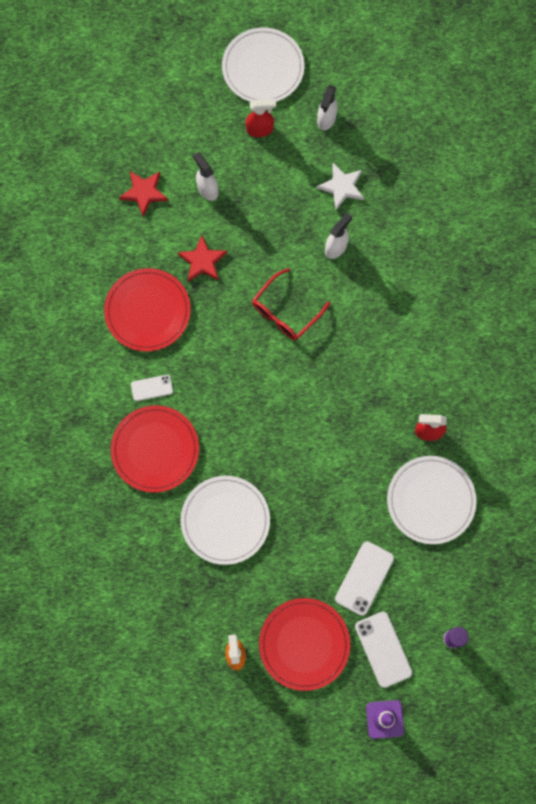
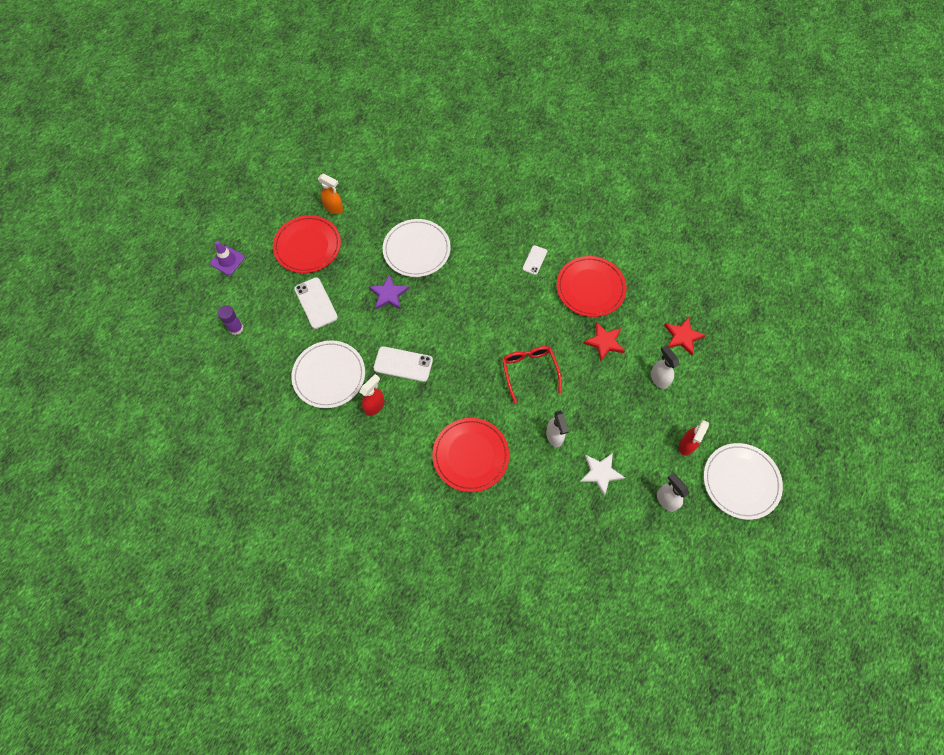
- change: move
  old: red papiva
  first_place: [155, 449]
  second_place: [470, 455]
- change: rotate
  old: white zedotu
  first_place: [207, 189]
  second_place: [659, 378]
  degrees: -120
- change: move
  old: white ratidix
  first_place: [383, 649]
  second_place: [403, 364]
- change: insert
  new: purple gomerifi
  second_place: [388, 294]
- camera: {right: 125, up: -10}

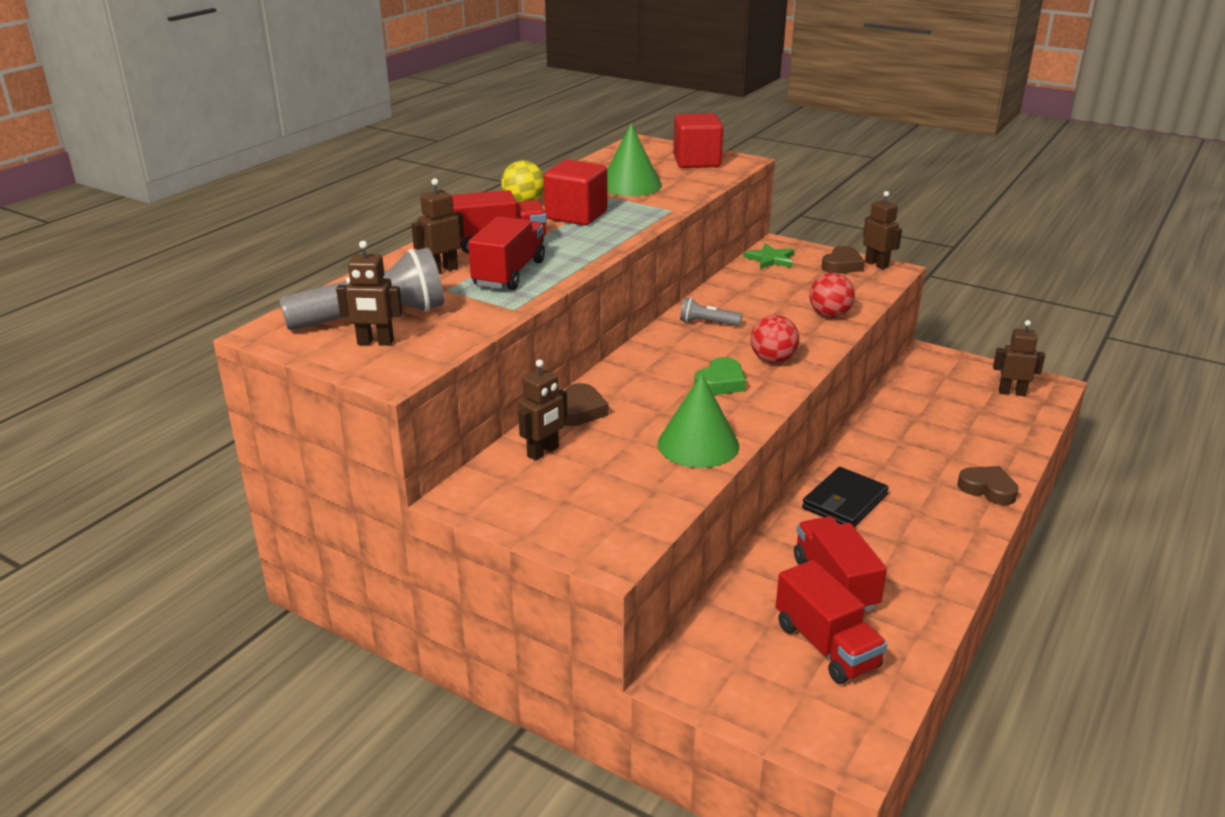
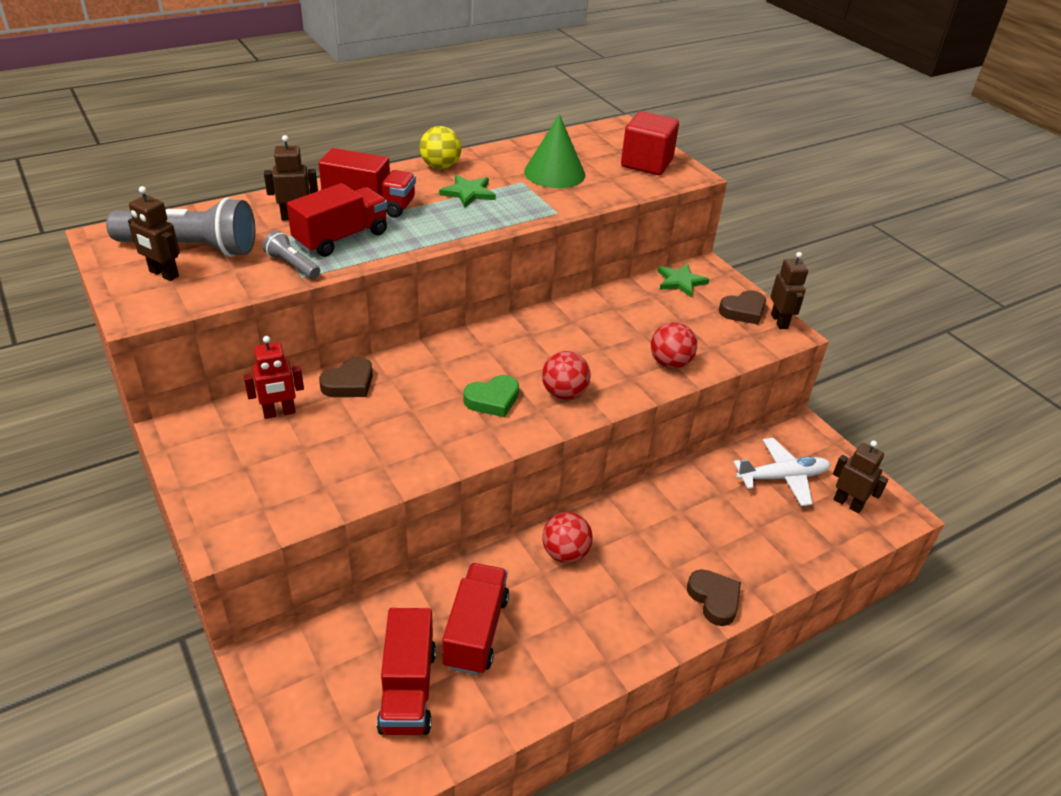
- change: recolor
  old: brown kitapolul
  new: red kitapolul
  first_place: [543, 452]
  second_place: [279, 413]
- change: replace
  old: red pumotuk
  new: green gomerifi
  first_place: [576, 215]
  second_place: [468, 193]
- change: delete
  old: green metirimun
  first_place: [698, 444]
- change: move
  old: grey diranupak
  first_place: [707, 323]
  second_place: [292, 265]
- change: replace
  old: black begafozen
  new: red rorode
  first_place: [844, 502]
  second_place: [565, 553]
- change: insert
  new: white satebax
  second_place: [782, 477]
- camera: {right: 25, up: 10}

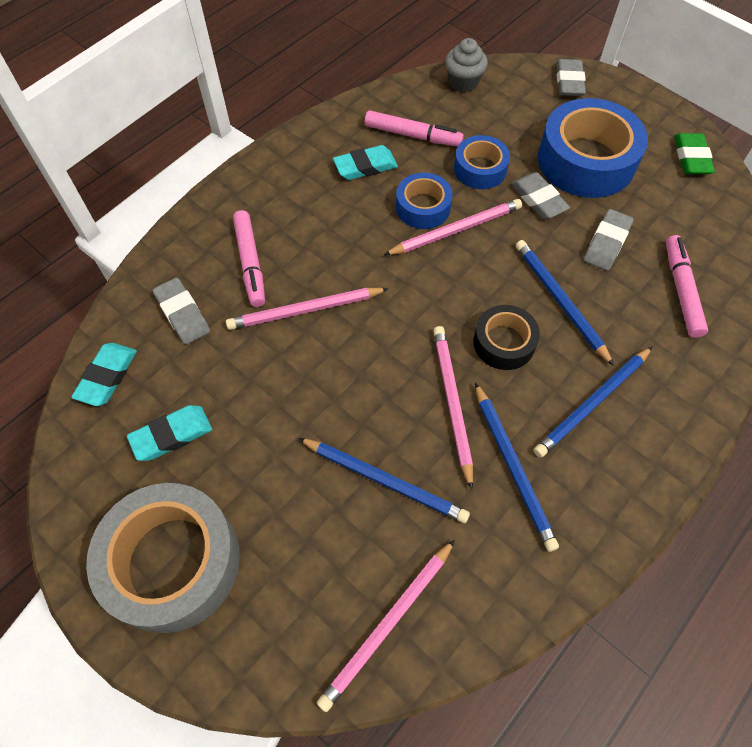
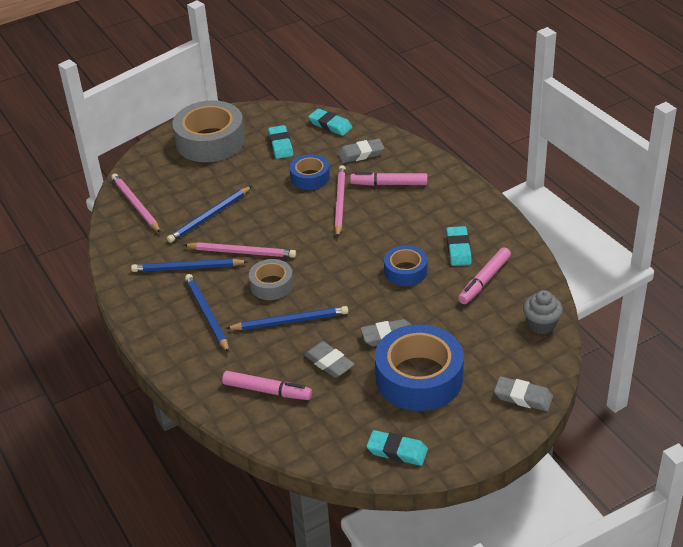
- change: delete
  old: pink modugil
  first_place: [456, 230]
- change: move
  old: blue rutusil
  first_place: [480, 169]
  second_place: [310, 177]
- change: recolor
  old: black rutusil
  new: grey rutusil
  first_place: [504, 343]
  second_place: [271, 285]
- change: recolor
  old: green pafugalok
  new: turquoise pafugalok
  first_place: [691, 157]
  second_place: [397, 451]
- camera: {right: 110, up: -20}

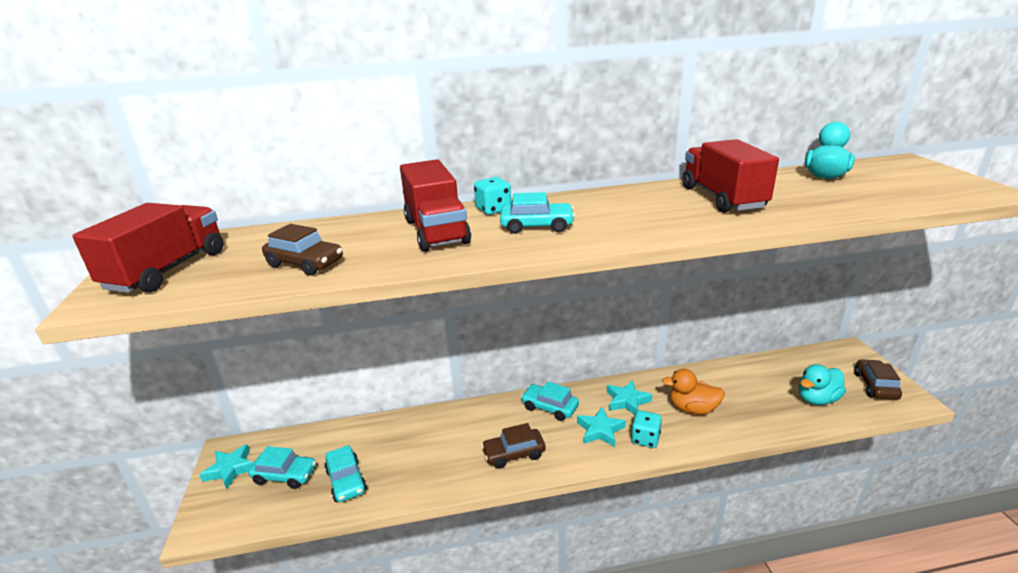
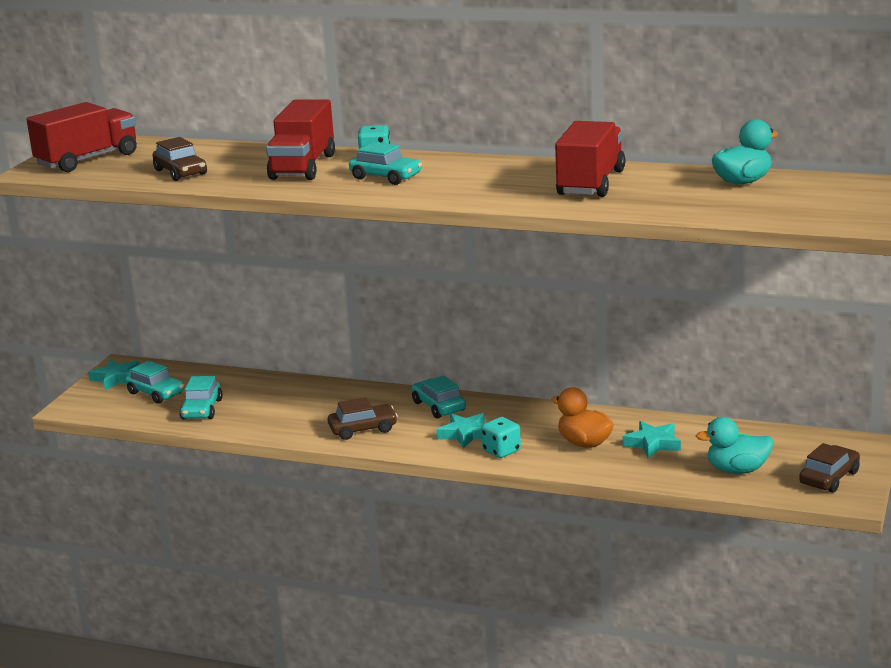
- change: rotate
  old: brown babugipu
  first_place: [514, 454]
  second_place: [363, 429]
  degrees: 150
- change: move
  old: turquoise gomerifi
  first_place: [627, 401]
  second_place: [652, 444]
- camera: {right: 30, up: -5}

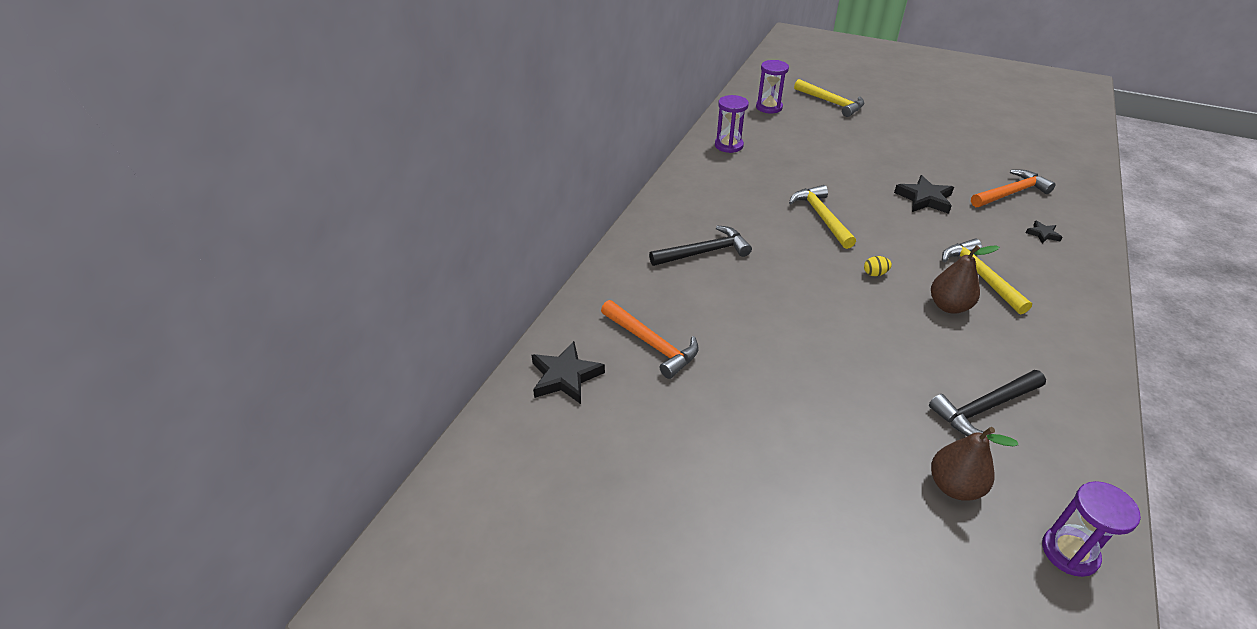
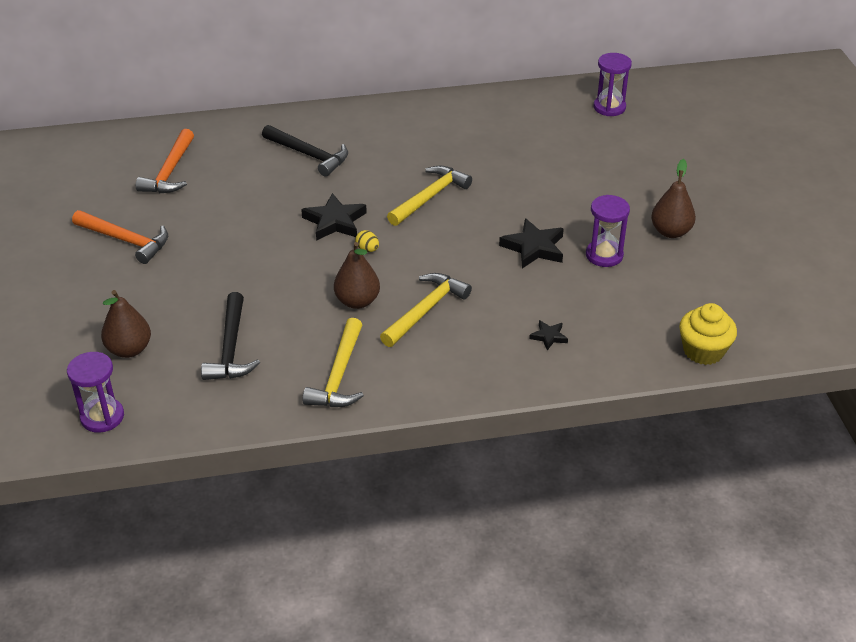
- change: move
  old: black gomerifi
  first_place: [565, 376]
  second_place: [335, 221]
- change: move
  old: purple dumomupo
  first_place: [728, 145]
  second_place: [604, 255]
- change: move
  old: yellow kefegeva
  first_place: [831, 103]
  second_place: [339, 375]
- change: rotate
  old: black kefegeva
  first_place: [984, 408]
  second_place: [231, 348]
  degrees: -120
- change: move
  old: orange kefegeva
  first_place: [1010, 193]
  second_place: [126, 240]
- change: insert
  new: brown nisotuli
  second_place: [670, 232]
- change: insert
  new: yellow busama
  second_place: [703, 351]
- camera: {right: 55, up: 0}

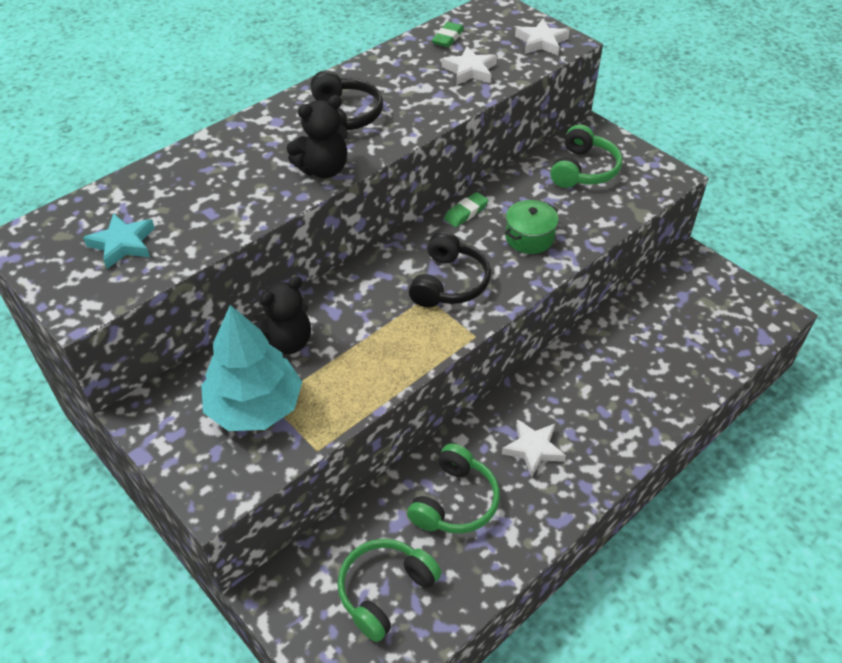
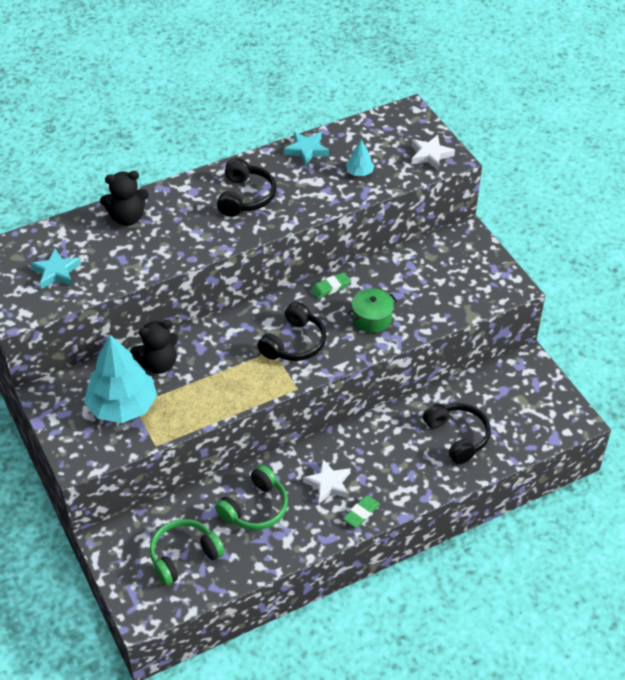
- change: move
  old: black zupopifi
  first_place: [323, 169]
  second_place: [127, 218]
- change: move
  old: green pafugalok
  first_place: [448, 38]
  second_place: [361, 513]
- change: replace
  old: white gomerifi
  new: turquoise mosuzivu
  first_place: [470, 70]
  second_place: [360, 172]
- change: delete
  old: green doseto
  first_place: [583, 170]
- change: insert
  new: turquoise gomerifi
  second_place: [306, 150]
- change: insert
  new: black doseto
  second_place: [457, 437]
- camera: {right: 15, up: 0}

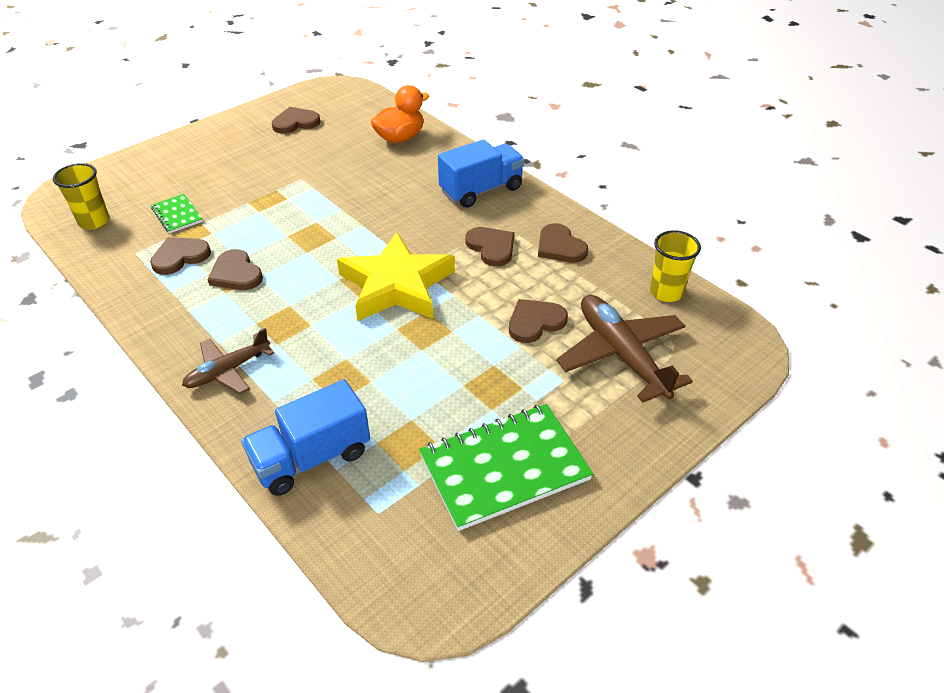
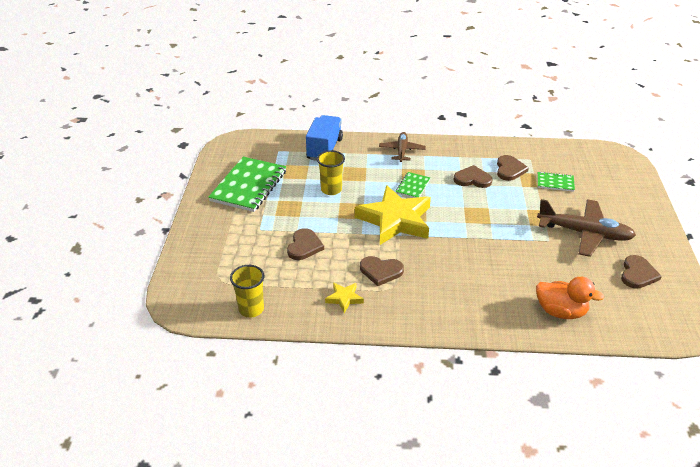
- change: move
  old: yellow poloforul
  first_place: [94, 221]
  second_place: [331, 190]
- change: rotate
  old: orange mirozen
  first_place: [400, 138]
  second_place: [560, 311]
  degrees: -75
- change: delete
  old: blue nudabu
  first_place: [481, 190]
- change: replace
  old: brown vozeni
  new: yellow gomerifi
  first_place: [560, 246]
  second_place: [344, 298]
- change: move
  old: brown satebax
  first_place: [621, 354]
  second_place: [584, 233]
- change: insert
  new: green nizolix
  second_place: [413, 186]
- camera: {right: 135, up: -5}

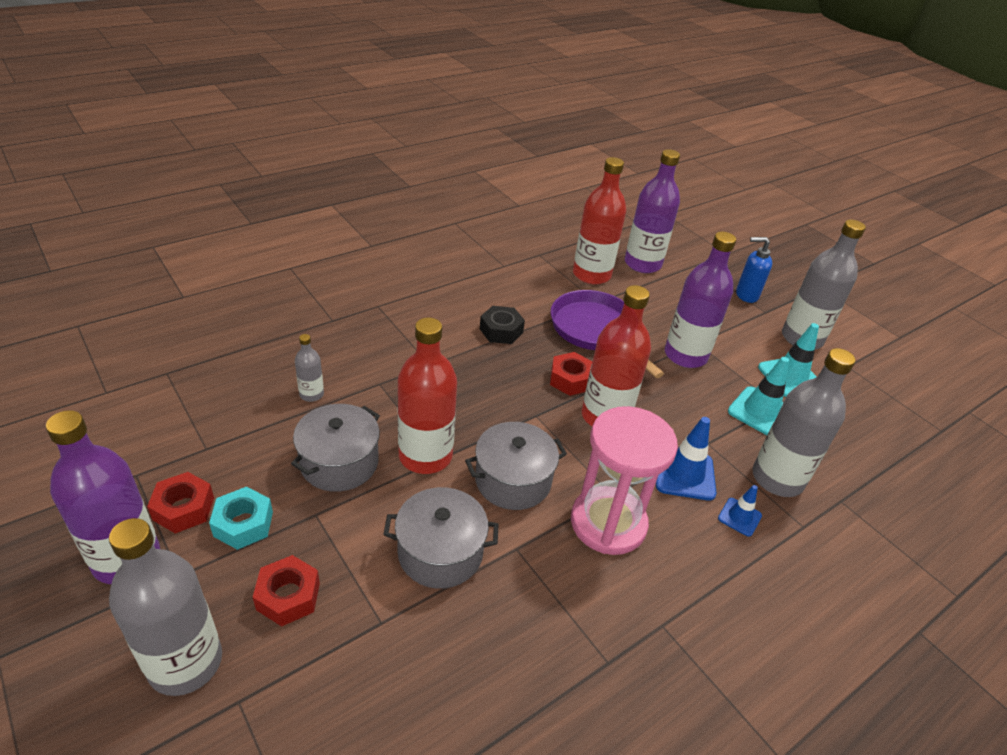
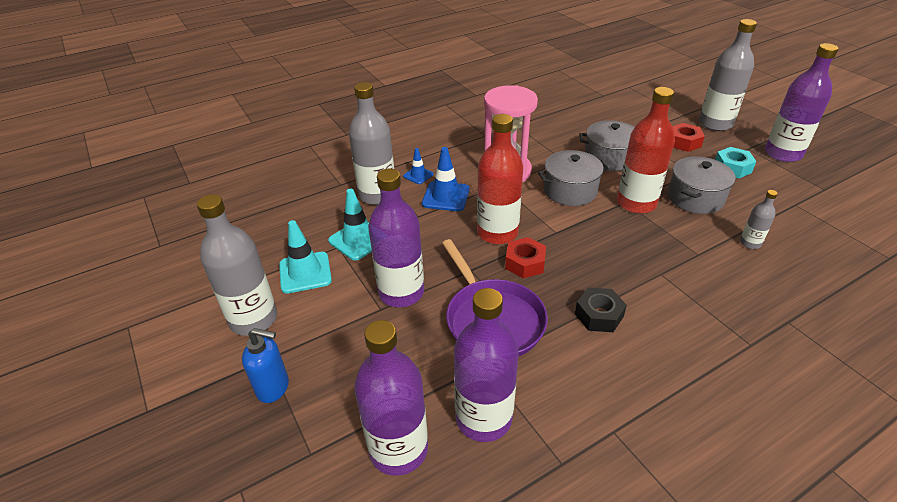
- change: delete
  old: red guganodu
  first_place: [183, 508]
- change: recolor
  old: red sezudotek
  new: purple sezudotek
  first_place: [591, 275]
  second_place: [483, 418]
- camera: {right: -170, up: 0}

